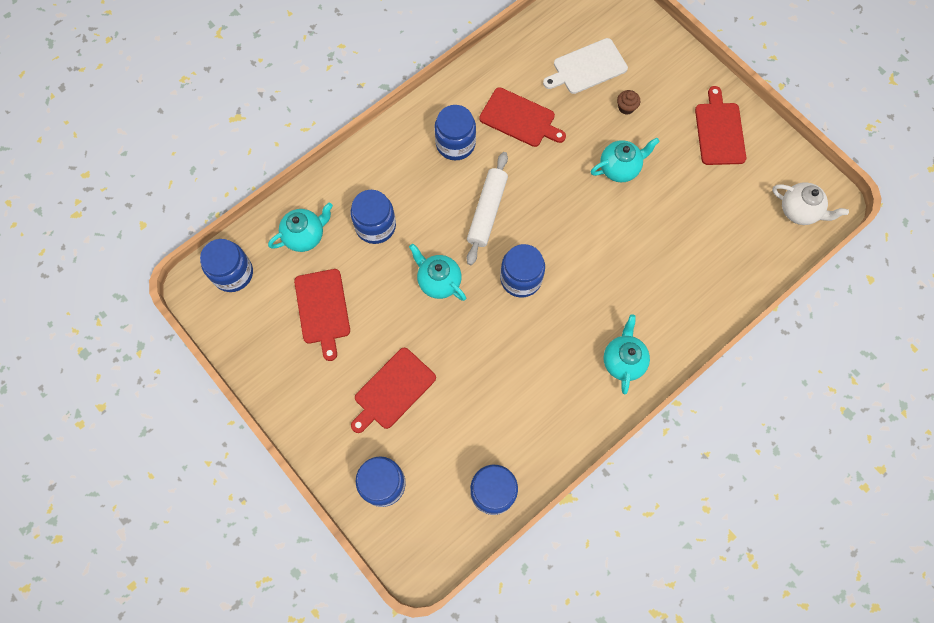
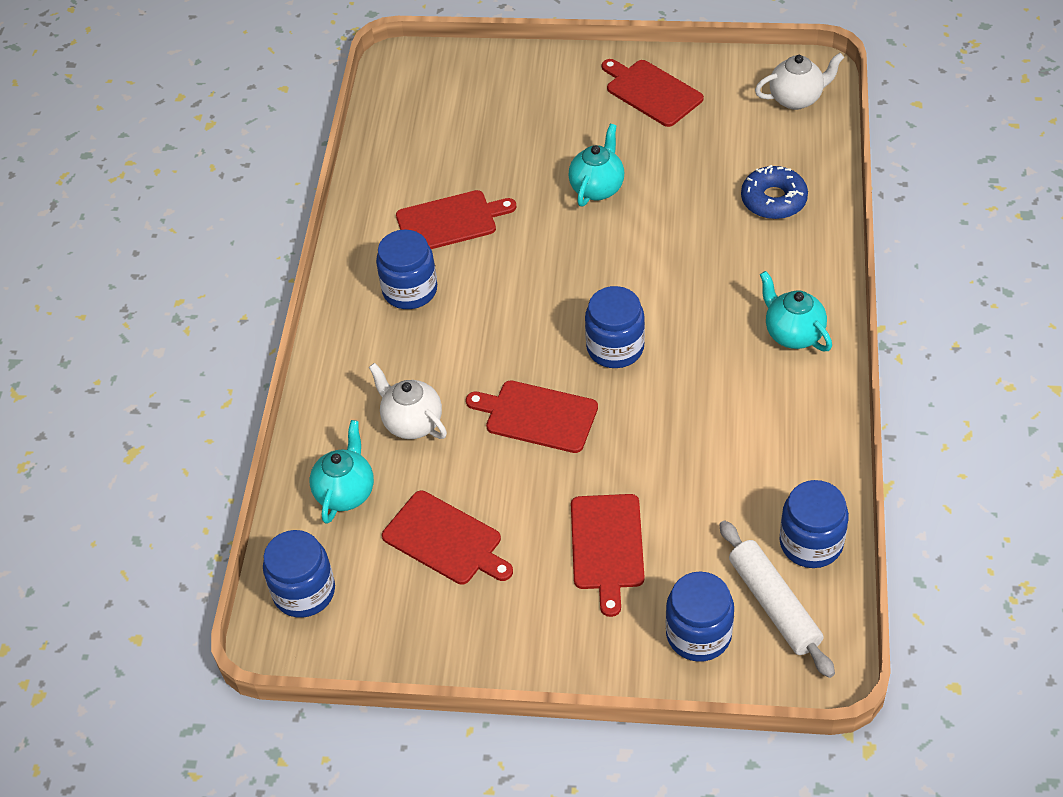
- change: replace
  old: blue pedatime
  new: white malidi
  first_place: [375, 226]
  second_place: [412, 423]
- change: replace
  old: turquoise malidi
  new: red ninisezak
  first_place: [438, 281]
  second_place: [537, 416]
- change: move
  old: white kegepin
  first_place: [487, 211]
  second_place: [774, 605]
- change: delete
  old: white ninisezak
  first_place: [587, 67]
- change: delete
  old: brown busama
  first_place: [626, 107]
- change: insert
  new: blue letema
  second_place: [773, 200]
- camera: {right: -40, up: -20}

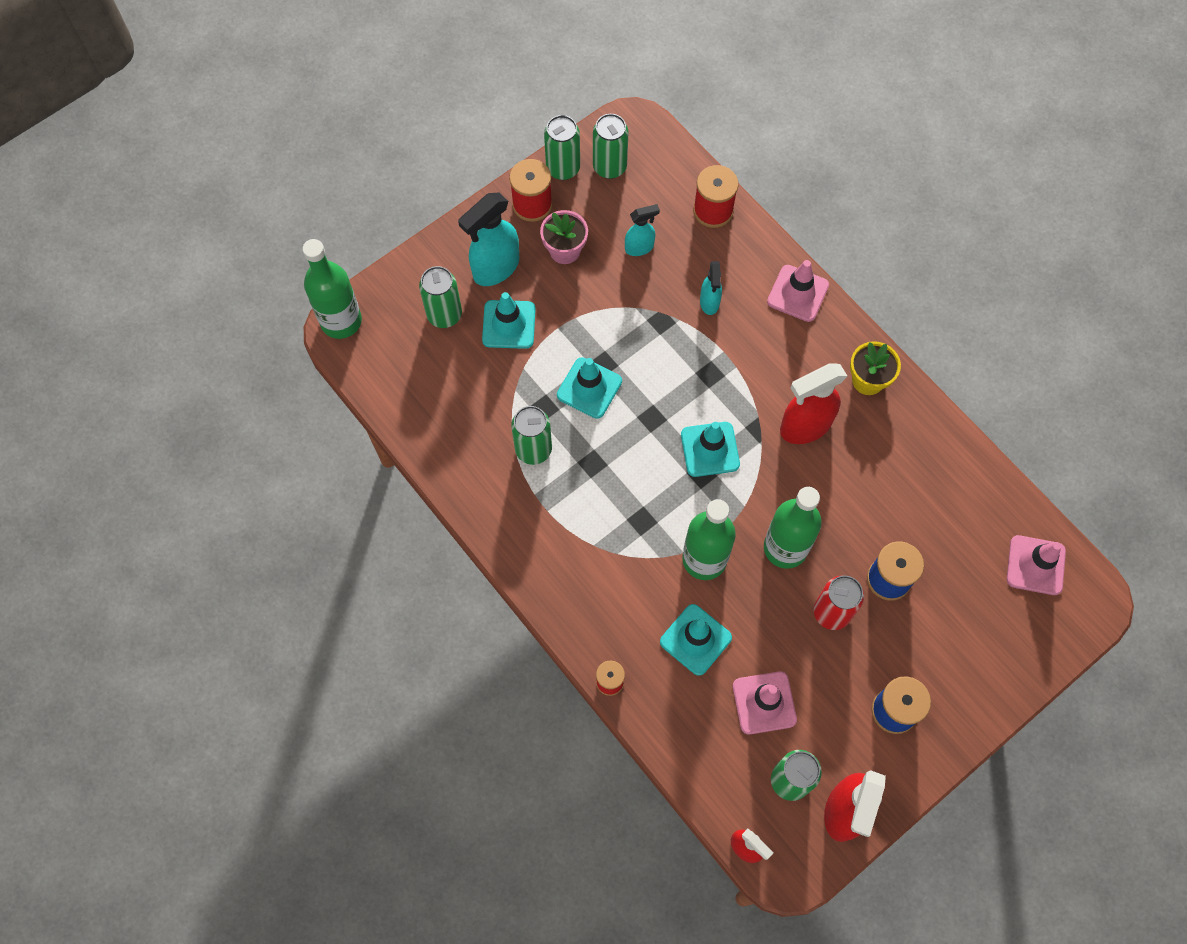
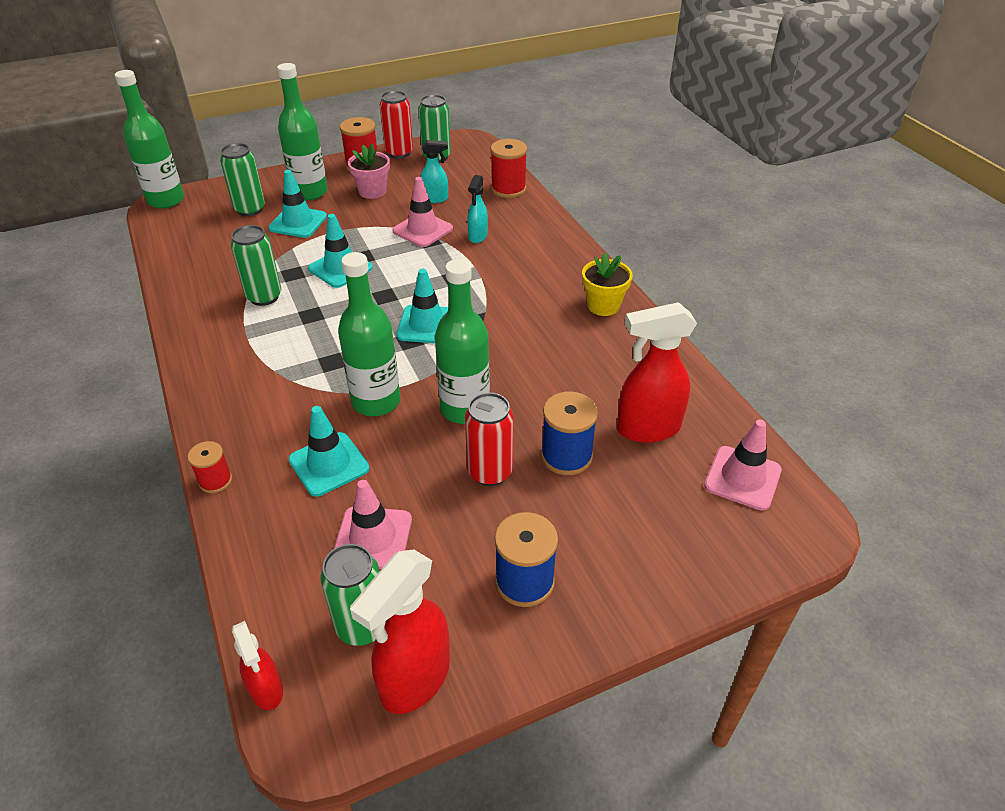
- change: replace
  old: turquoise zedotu
  new: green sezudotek
  first_place: [495, 268]
  second_place: [309, 192]
- change: recolor
  old: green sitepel
  new: red sitepel
  first_place: [563, 168]
  second_place: [399, 153]
- change: move
  old: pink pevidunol
  first_place: [797, 293]
  second_place: [422, 230]
- change: move
  old: red zedotu
  first_place: [805, 426]
  second_place: [647, 428]
- camera: {right: 15, up: -25}

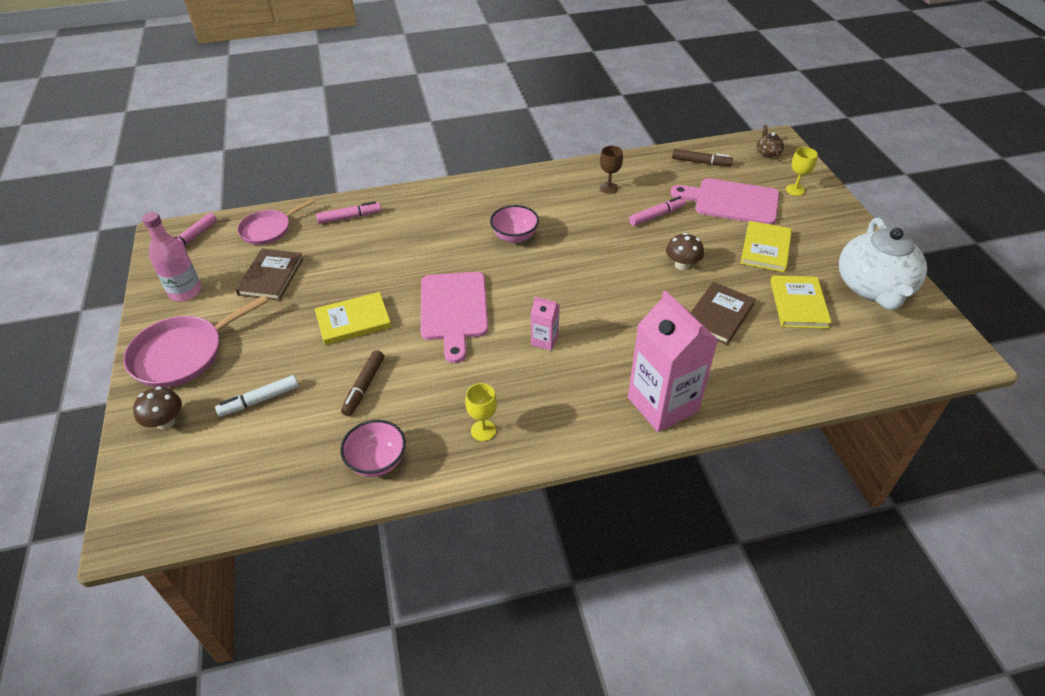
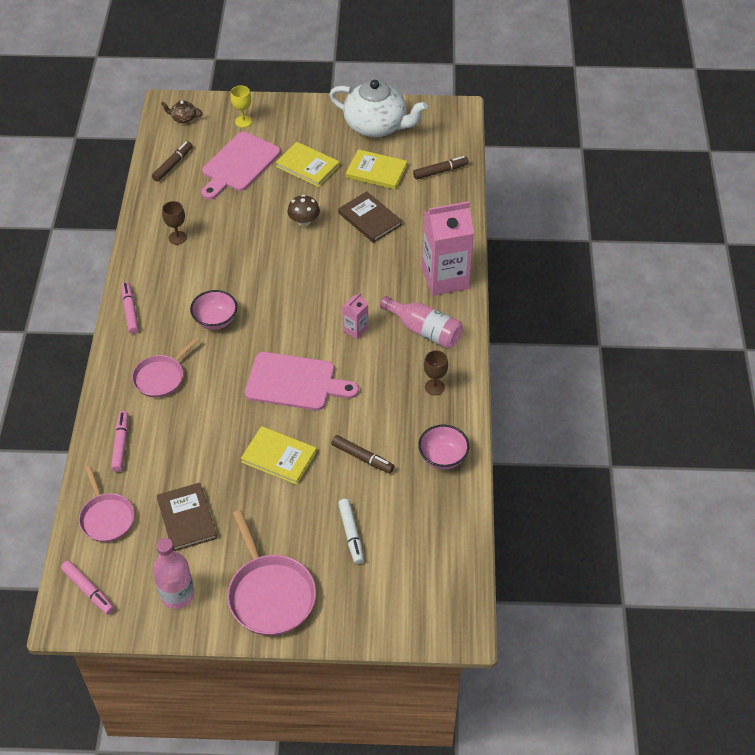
- change: delete
  old: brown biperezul
  first_place: [165, 421]
- change: rotate
  old: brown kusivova
  first_place: [271, 276]
  second_place: [186, 518]
  degrees: 45
- change: rotate
  old: yellow kusivova
  first_place: [353, 321]
  second_place: [279, 457]
  degrees: -60
- change: recolor
  old: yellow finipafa
  new: brown finipafa
  first_place: [483, 430]
  second_place: [434, 387]
- change: move
  old: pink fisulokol
  first_place: [657, 215]
  second_place: [130, 311]
- change: insert
  new: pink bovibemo
  second_place: [161, 377]
- change: insert
  new: pink sezudotek
  second_place: [424, 330]
- change: insert
  new: brown fisulokol
  second_place: [440, 171]
- camera: {right: -75, up: 5}

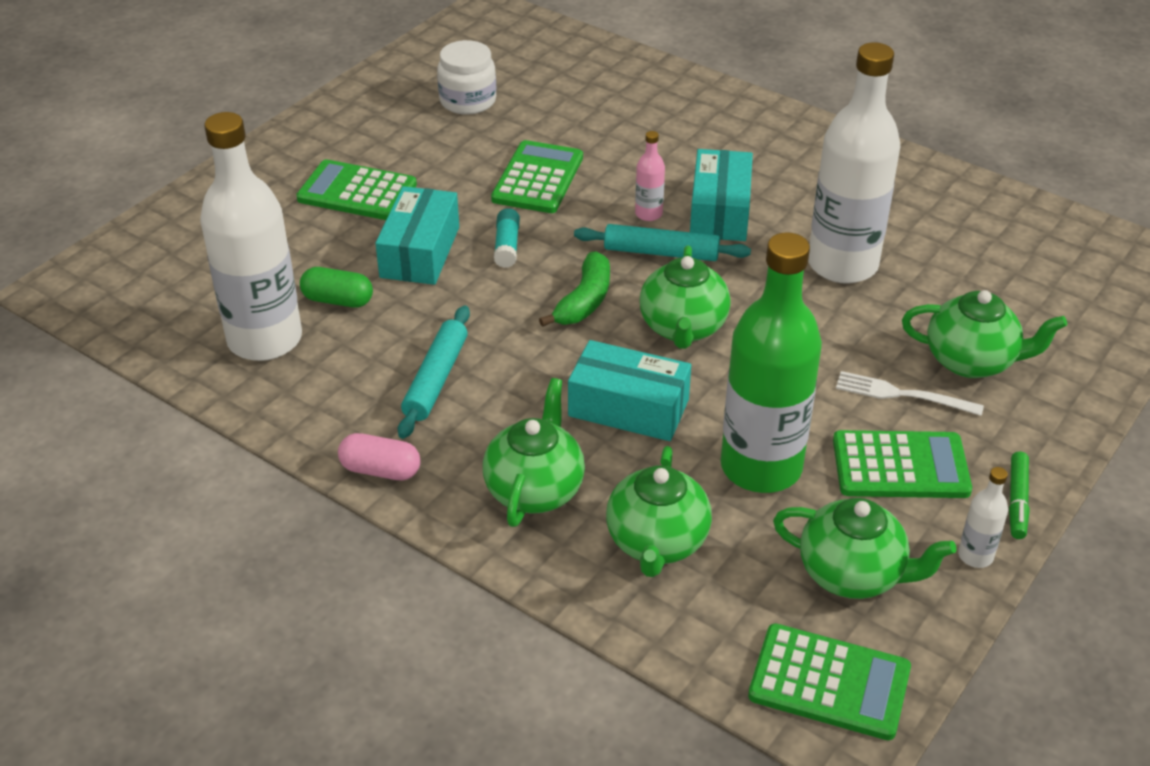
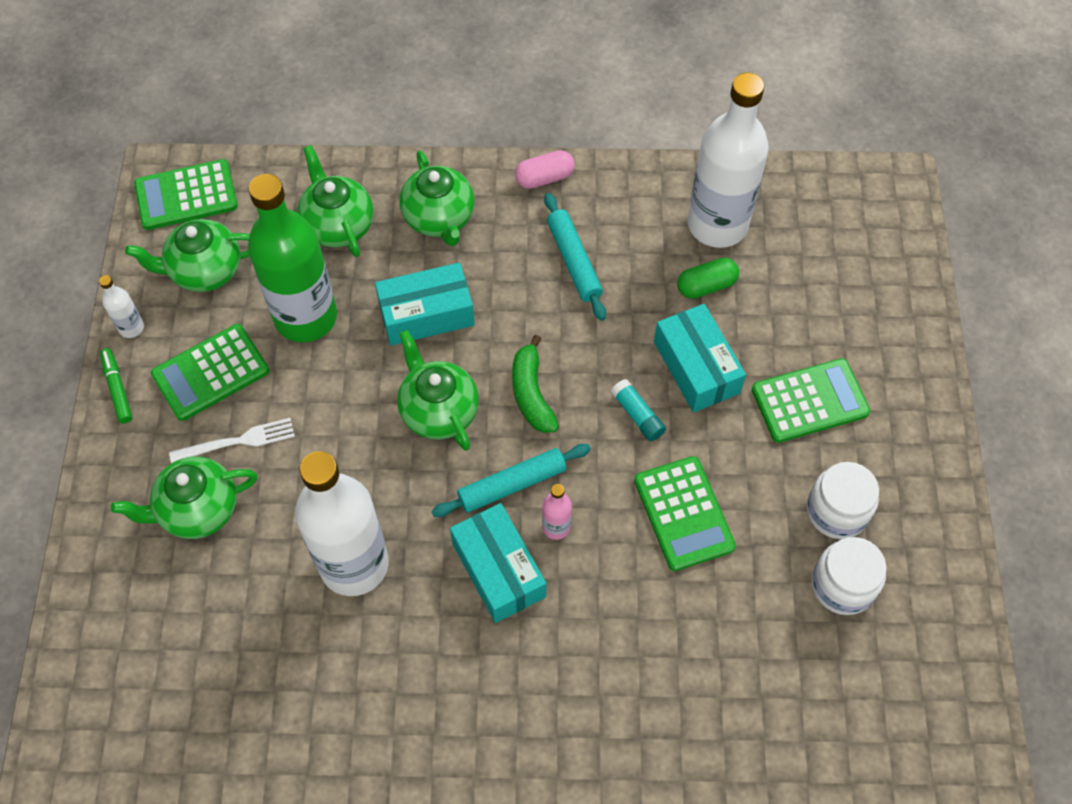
- change: insert
  new: white pedatime
  second_place: [837, 511]
- camera: {right: 145, up: 20}

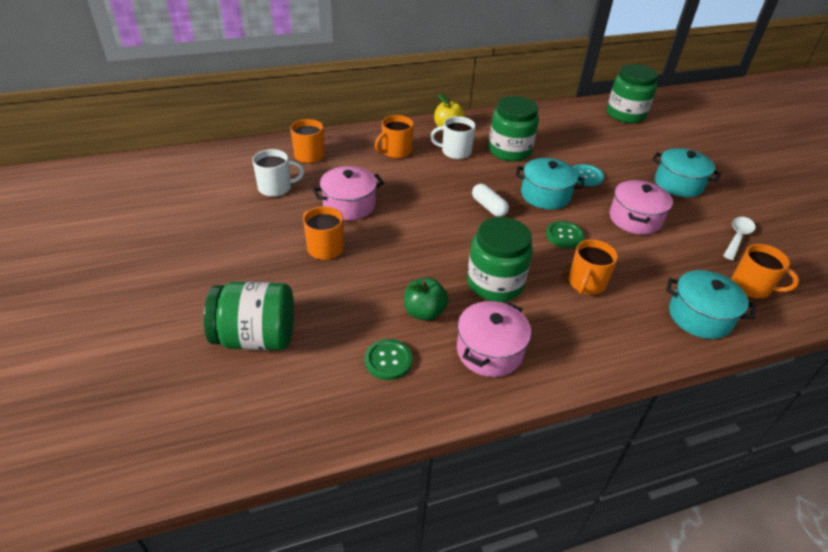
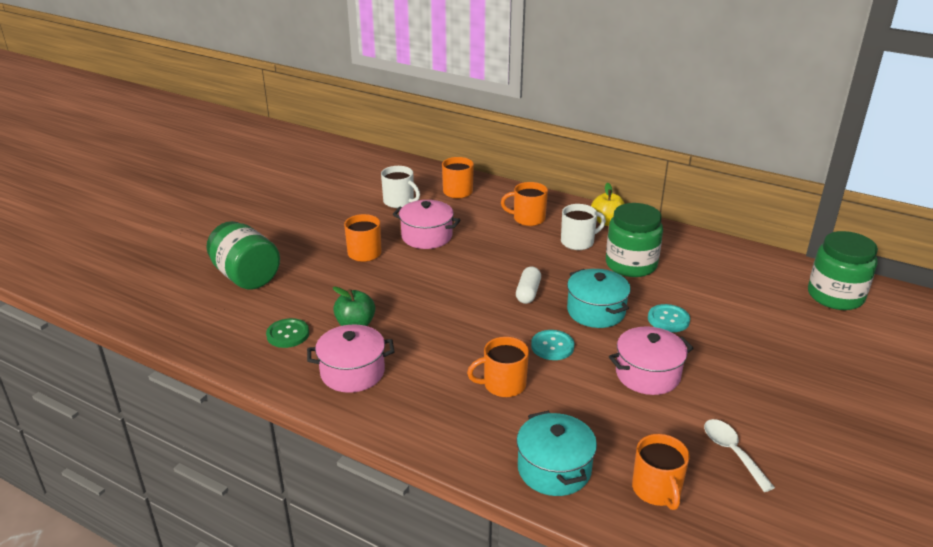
- change: rotate
  old: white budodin
  first_place: [455, 152]
  second_place: [578, 242]
  degrees: 105
- change: delete
  old: green pedatime
  first_place: [495, 283]
- change: recolor
  old: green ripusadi
  new: turquoise ripusadi
  first_place: [564, 236]
  second_place: [552, 346]
- change: delete
  old: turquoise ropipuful
  first_place: [678, 184]
- change: rotate
  old: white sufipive
  first_place: [737, 237]
  second_place: [732, 452]
  degrees: -105
- camera: {right: 50, up: -10}

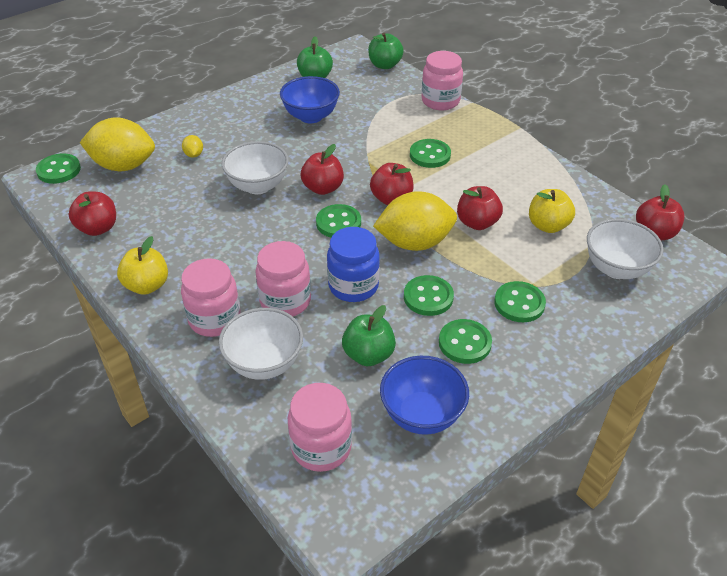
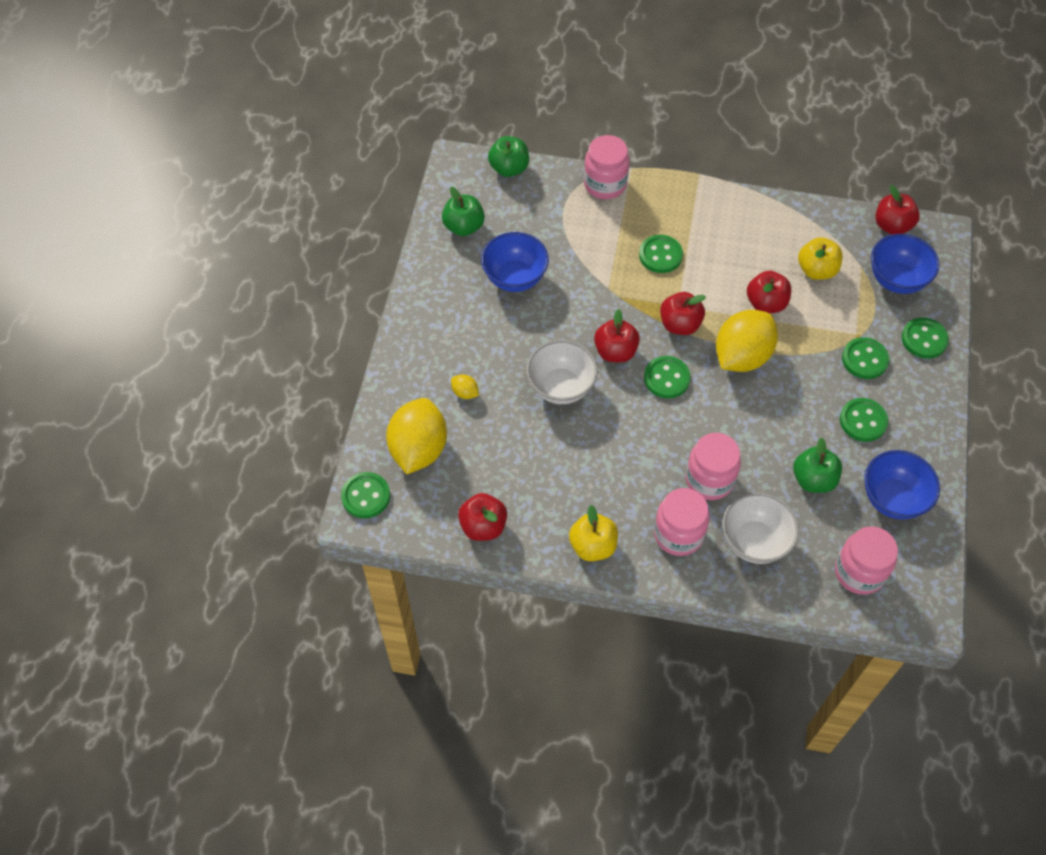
- change: rotate
  old: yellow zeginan
  first_place: [124, 166]
  second_place: [418, 449]
  degrees: -45
- change: delete
  old: blue pedatime
  first_place: [353, 286]
- change: move
  old: green ripusadi
  first_place: [428, 297]
  second_place: [924, 339]
- change: recolor
  old: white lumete
  new: blue lumete
  first_place: [616, 268]
  second_place: [896, 279]
- camera: {right: -40, up: 15}

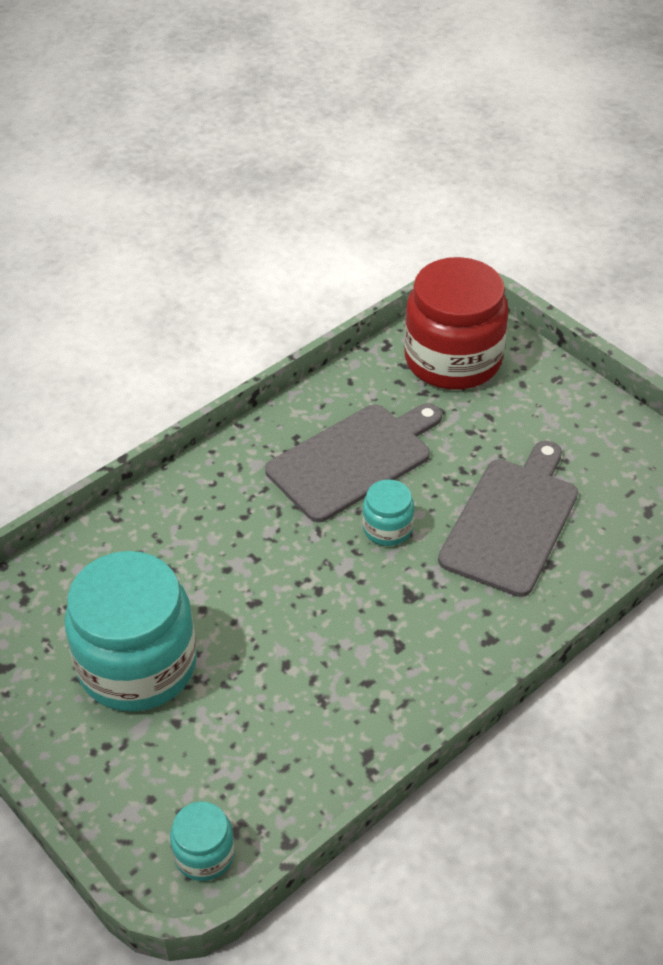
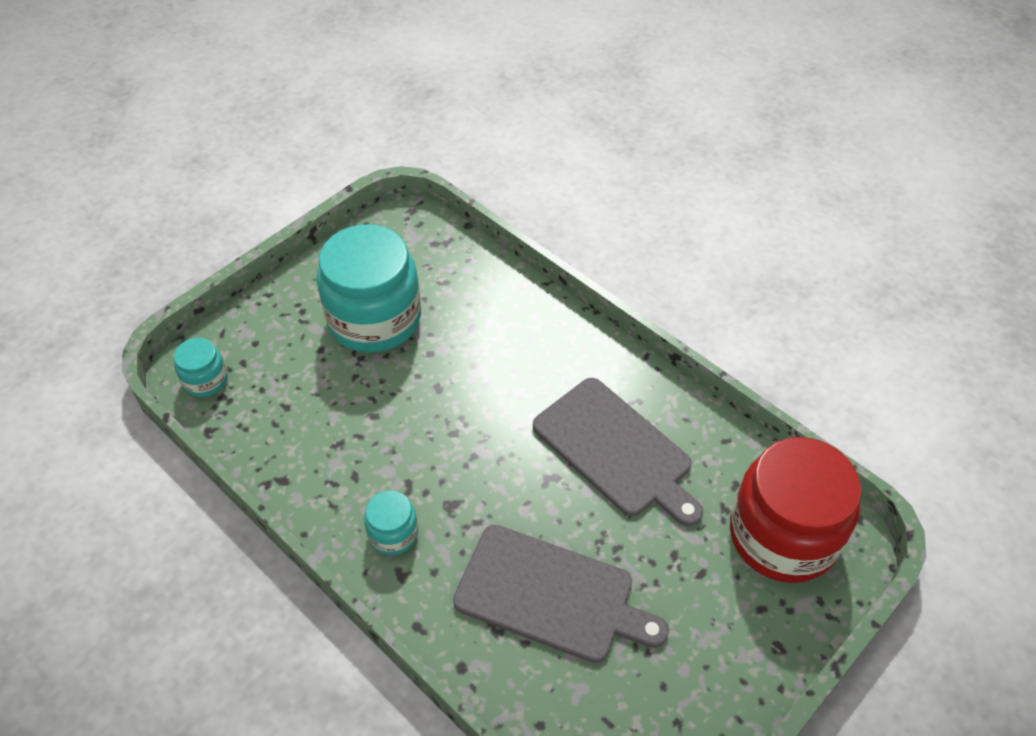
- change: move
  old: turquoise pedatime
  first_place: [387, 528]
  second_place: [393, 534]
- camera: {right: 85, up: 5}

